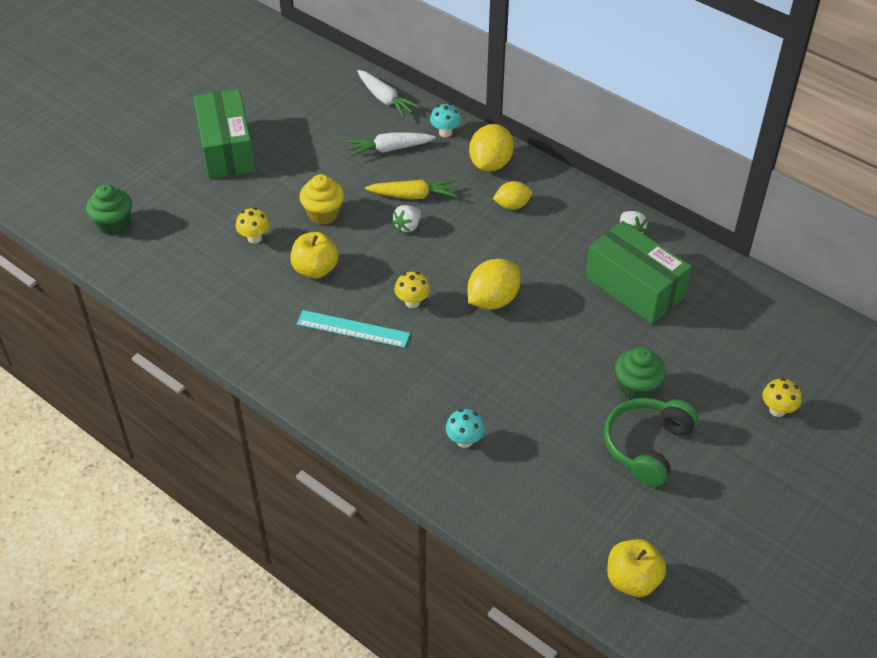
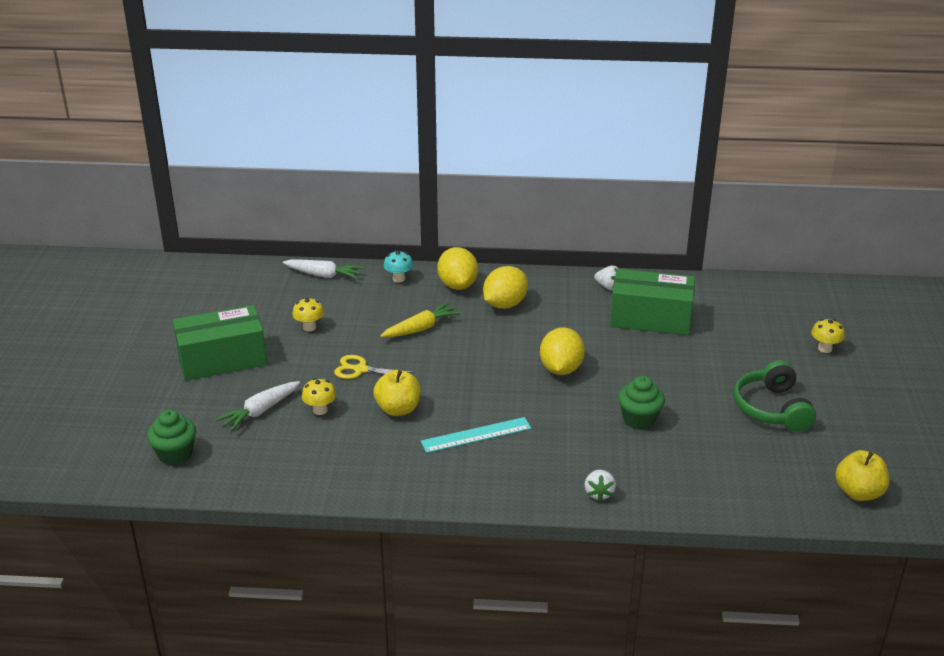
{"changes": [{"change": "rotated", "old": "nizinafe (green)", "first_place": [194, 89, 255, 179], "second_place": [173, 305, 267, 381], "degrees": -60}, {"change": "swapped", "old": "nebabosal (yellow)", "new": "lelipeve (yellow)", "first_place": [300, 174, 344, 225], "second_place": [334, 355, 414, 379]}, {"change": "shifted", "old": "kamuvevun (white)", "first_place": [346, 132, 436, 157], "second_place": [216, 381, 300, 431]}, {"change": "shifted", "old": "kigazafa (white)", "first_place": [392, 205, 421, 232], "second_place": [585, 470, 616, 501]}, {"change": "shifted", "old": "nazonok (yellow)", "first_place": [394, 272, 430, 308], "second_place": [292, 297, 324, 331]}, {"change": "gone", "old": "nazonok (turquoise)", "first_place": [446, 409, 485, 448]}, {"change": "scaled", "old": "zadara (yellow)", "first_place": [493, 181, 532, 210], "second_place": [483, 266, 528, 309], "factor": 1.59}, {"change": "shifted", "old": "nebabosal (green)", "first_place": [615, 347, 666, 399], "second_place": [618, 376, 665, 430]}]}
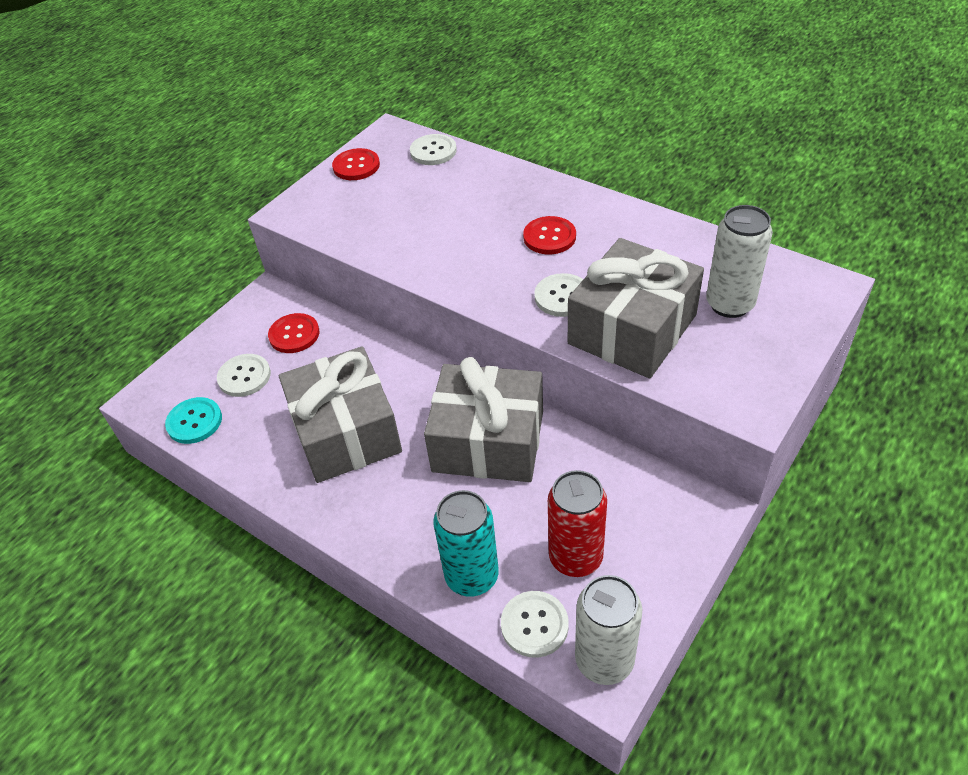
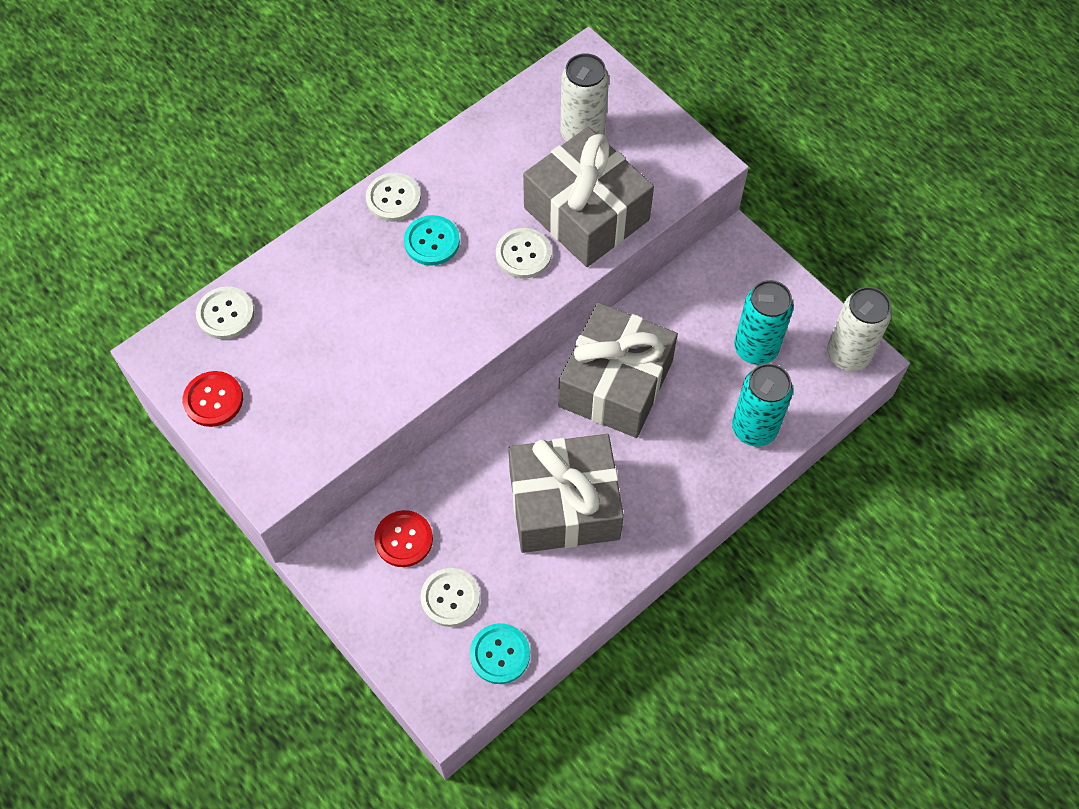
{"changes": [{"change": "shifted", "old": "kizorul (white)", "first_place": [501, 591, 569, 658], "second_place": [366, 173, 421, 222]}, {"change": "repainted", "old": "kizorul (red)", "new": "kizorul (turquoise)", "first_place": [523, 216, 576, 254], "second_place": [404, 215, 460, 266]}, {"change": "repainted", "old": "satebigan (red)", "new": "satebigan (turquoise)", "first_place": [548, 470, 607, 577], "second_place": [734, 280, 794, 365]}]}
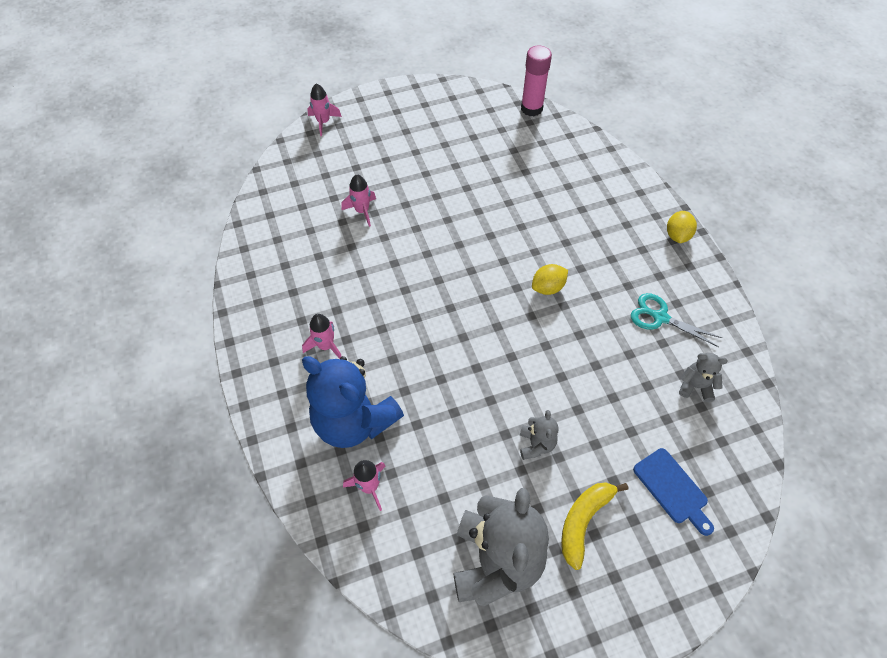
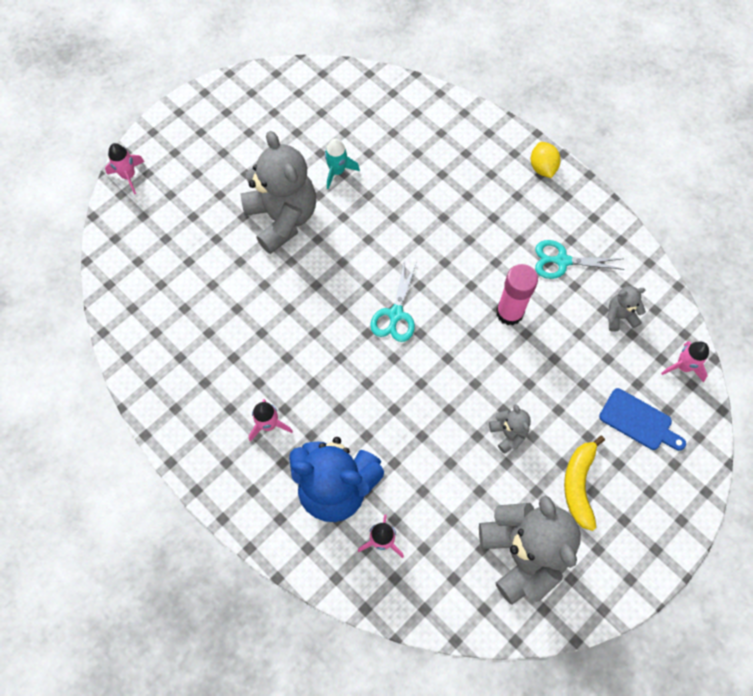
{"changes": [{"change": "shifted", "old": "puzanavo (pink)", "first_place": [341, 174, 376, 227], "second_place": [661, 341, 709, 382]}, {"change": "shifted", "old": "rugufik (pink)", "first_place": [521, 46, 552, 116], "second_place": [496, 264, 538, 325]}, {"change": "gone", "old": "zadara (yellow)", "first_place": [532, 264, 568, 295]}, {"change": "new", "new": "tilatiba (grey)", "second_place": [241, 131, 316, 254]}, {"change": "new", "new": "puzanavo (turquoise)", "second_place": [325, 139, 360, 189]}, {"change": "new", "new": "lelipeve (turquoise)", "second_place": [370, 261, 417, 342]}]}
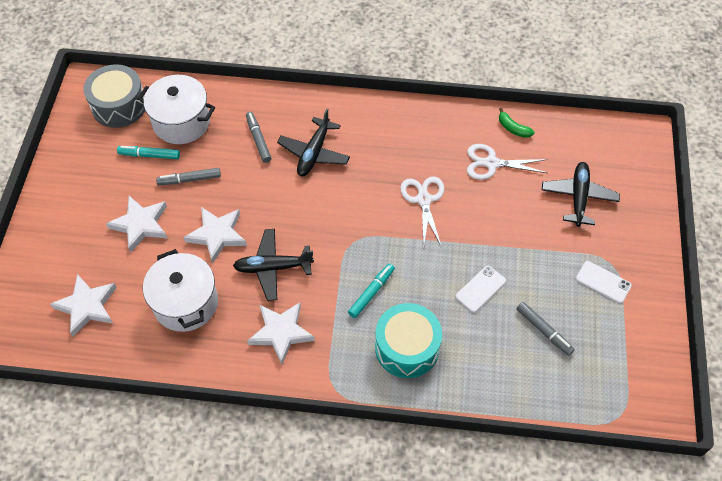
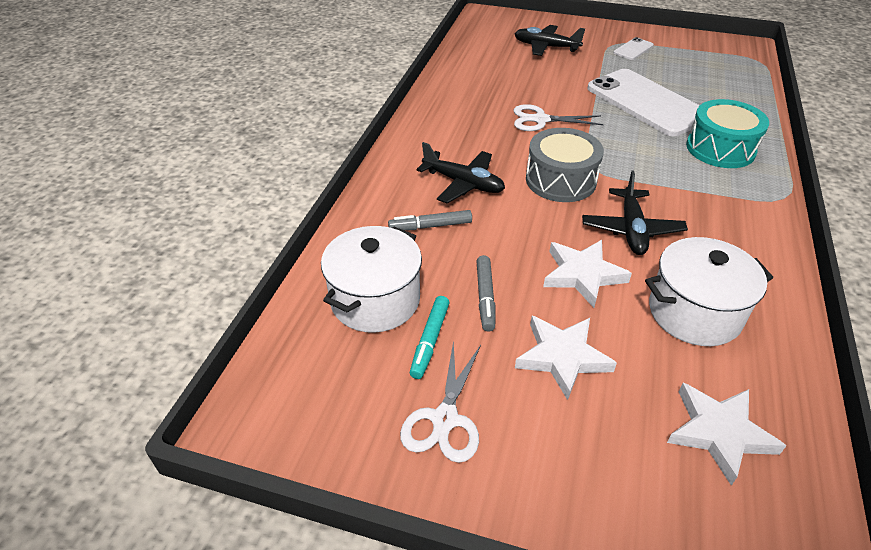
{"changes": [{"change": "shifted", "old": "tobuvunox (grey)", "first_place": [83, 64, 145, 128], "second_place": [526, 128, 604, 202]}, {"change": "gone", "old": "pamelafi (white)", "first_place": [247, 302, 315, 365]}, {"change": "gone", "old": "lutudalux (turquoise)", "first_place": [348, 263, 395, 318]}, {"change": "scaled", "old": "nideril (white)", "first_place": [455, 266, 506, 313], "second_place": [587, 69, 700, 136], "factor": 2.34}, {"change": "shifted", "old": "lelipeve (white)", "first_place": [467, 144, 548, 180], "second_place": [400, 340, 481, 463]}, {"change": "gone", "old": "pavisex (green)", "first_place": [499, 108, 535, 138]}, {"change": "gone", "old": "lutudalux (grey)", "first_place": [517, 302, 575, 356]}]}
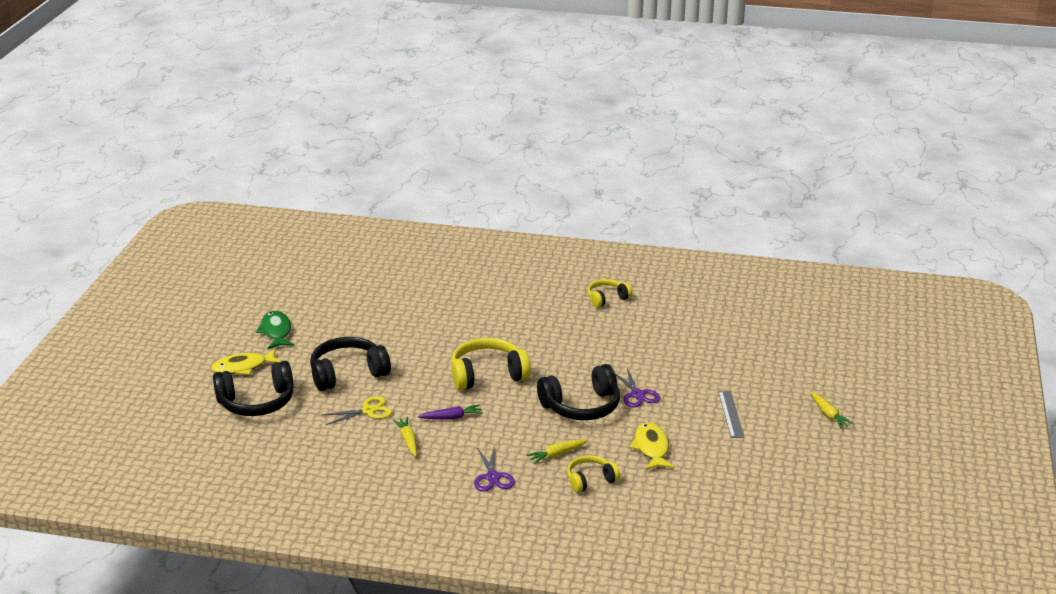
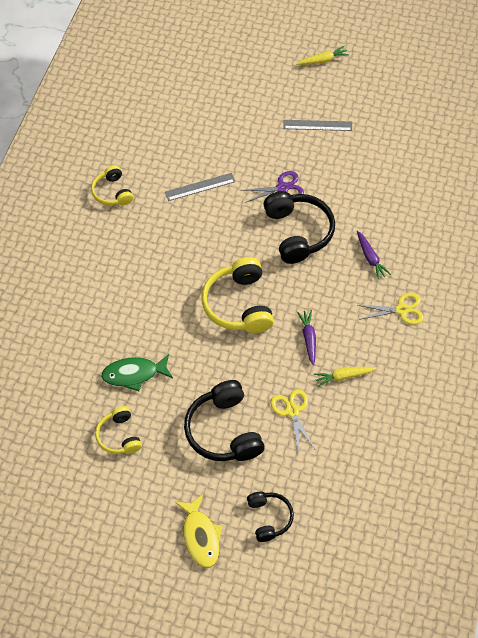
{"changes": [{"change": "scaled", "old": "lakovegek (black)", "first_place": [213, 361, 294, 416], "second_place": [247, 492, 294, 542], "factor": 0.59}, {"change": "shifted", "old": "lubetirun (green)", "first_place": [256, 311, 294, 349], "second_place": [101, 354, 173, 391]}, {"change": "repainted", "old": "lelipeve (purple)", "new": "lelipeve (yellow)", "first_place": [474, 448, 515, 491], "second_place": [357, 293, 424, 325]}, {"change": "repainted", "old": "kamuvevun (yellow)", "new": "kamuvevun (purple)", "first_place": [526, 439, 588, 464], "second_place": [357, 231, 391, 280]}, {"change": "shifted", "old": "lakovegek (yellow)", "first_place": [567, 455, 620, 493], "second_place": [95, 406, 142, 454]}, {"change": "gone", "old": "lubetirun (yellow)", "first_place": [630, 422, 675, 470]}, {"change": "new", "new": "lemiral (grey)", "second_place": [165, 173, 235, 201]}]}
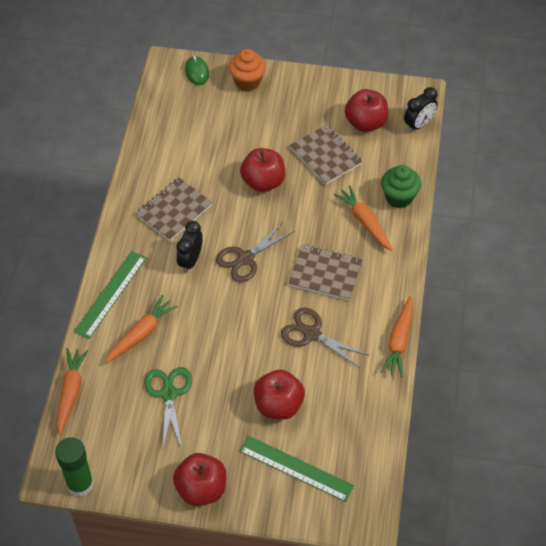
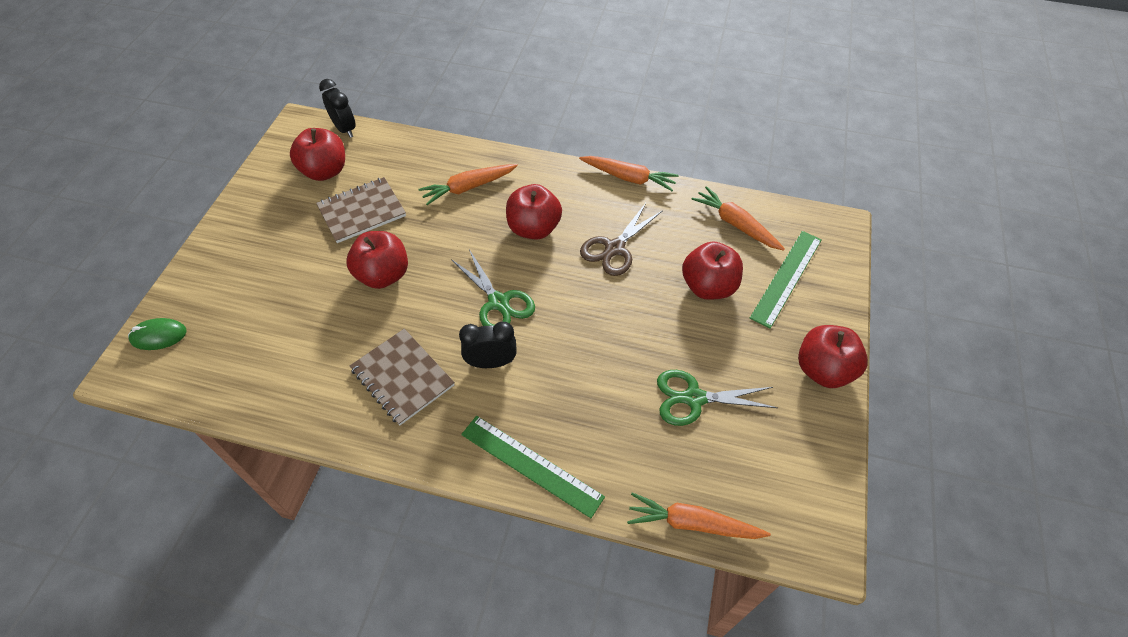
{"changes": [{"change": "gone", "old": "rugufik (green)", "first_place": [55, 437, 94, 497]}, {"change": "shifted", "old": "kamuvevun (orange)", "first_place": [105, 295, 178, 364], "second_place": [692, 186, 785, 251]}, {"change": "rotated", "old": "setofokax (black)", "first_place": [176, 221, 203, 273], "second_place": [459, 322, 517, 368], "degrees": 150}, {"change": "repainted", "old": "lelipeve (brown)", "new": "lelipeve (green)", "first_place": [216, 221, 295, 282], "second_place": [451, 250, 535, 326]}, {"change": "gone", "old": "nebabosal (orange)", "first_place": [229, 49, 266, 91]}, {"change": "swapped", "old": "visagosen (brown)", "new": "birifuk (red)", "first_place": [288, 245, 363, 301], "second_place": [506, 184, 562, 240]}, {"change": "gone", "old": "nebabosal (green)", "first_place": [381, 165, 421, 208]}]}
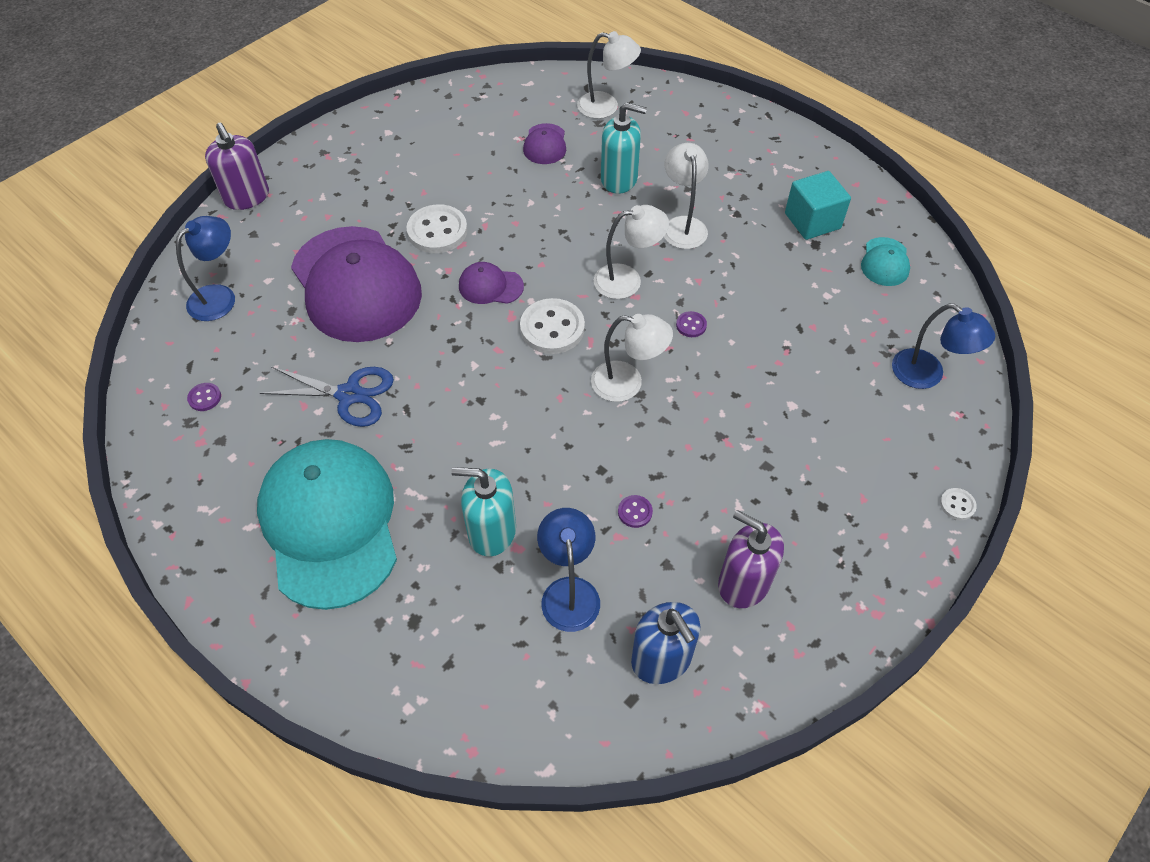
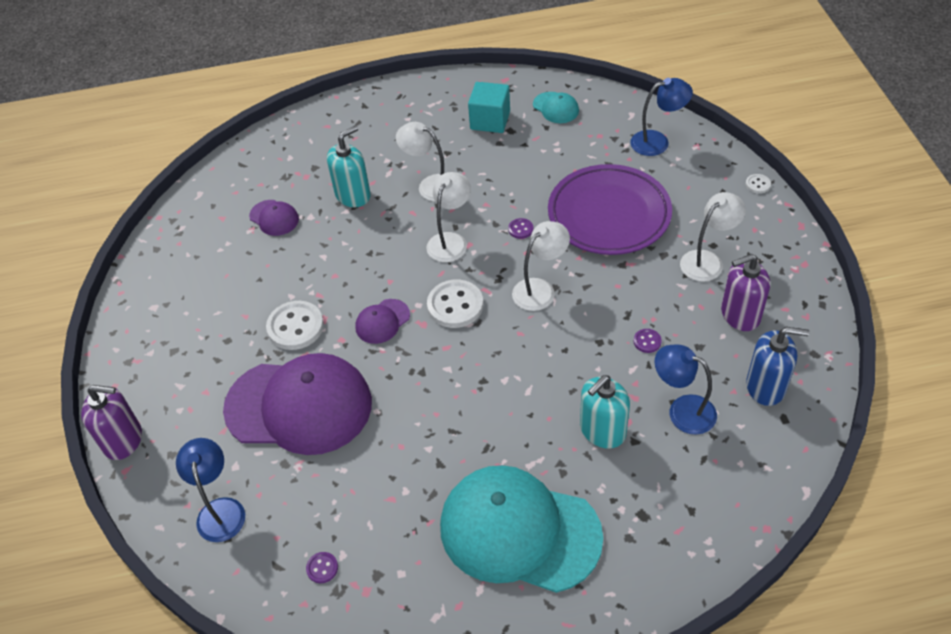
{"changes": [{"change": "gone", "old": "lelipeve (blue)", "first_place": [260, 367, 394, 427]}, {"change": "shifted", "old": "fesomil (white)", "first_place": [577, 31, 641, 119], "second_place": [680, 192, 746, 282]}, {"change": "new", "new": "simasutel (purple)", "second_place": [548, 164, 672, 255]}]}
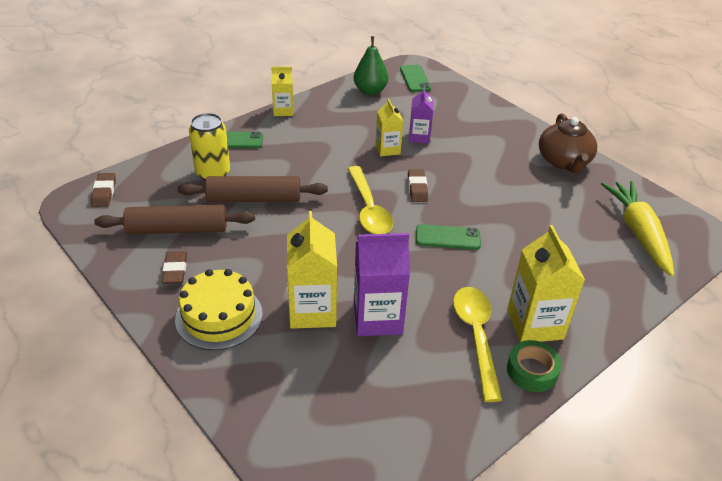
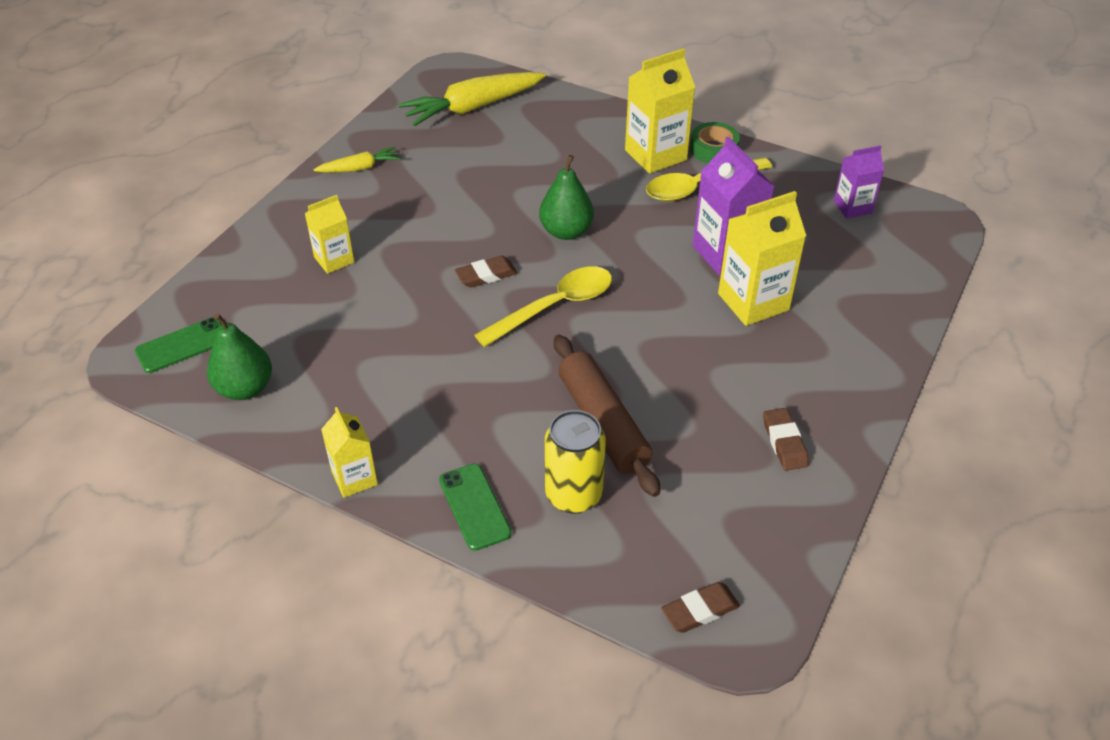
{"changes": [{"change": "gone", "old": "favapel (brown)", "first_place": [94, 205, 255, 235]}, {"change": "rotated", "old": "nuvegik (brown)", "first_place": [162, 251, 187, 284], "second_place": [763, 408, 809, 471], "degrees": -75}, {"change": "gone", "old": "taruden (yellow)", "first_place": [175, 269, 263, 350]}, {"change": "shifted", "old": "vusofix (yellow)", "first_place": [375, 99, 403, 156], "second_place": [305, 195, 354, 274]}, {"change": "shifted", "old": "vusofix (purple)", "first_place": [409, 87, 434, 144], "second_place": [834, 145, 884, 218]}, {"change": "swapped", "old": "nideril (green)", "new": "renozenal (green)", "first_place": [416, 224, 481, 250], "second_place": [539, 155, 594, 240]}, {"change": "swapped", "old": "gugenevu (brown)", "new": "kamuvevun (yellow)", "first_place": [539, 113, 598, 173], "second_place": [313, 147, 401, 172]}]}
